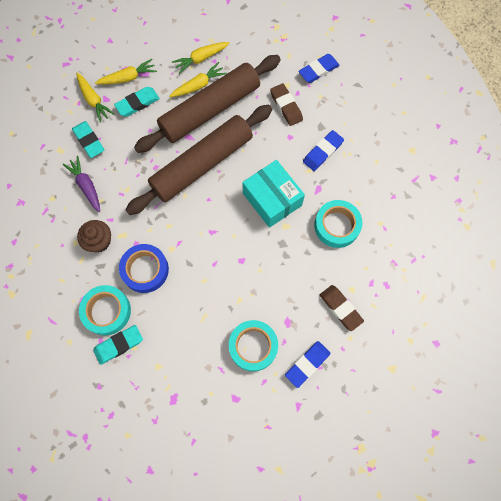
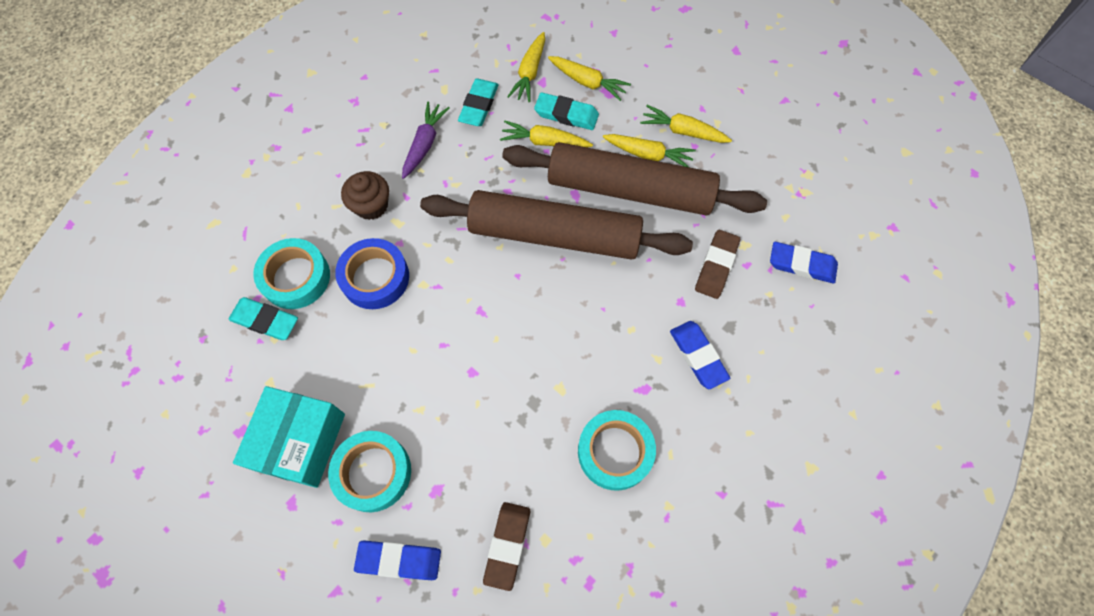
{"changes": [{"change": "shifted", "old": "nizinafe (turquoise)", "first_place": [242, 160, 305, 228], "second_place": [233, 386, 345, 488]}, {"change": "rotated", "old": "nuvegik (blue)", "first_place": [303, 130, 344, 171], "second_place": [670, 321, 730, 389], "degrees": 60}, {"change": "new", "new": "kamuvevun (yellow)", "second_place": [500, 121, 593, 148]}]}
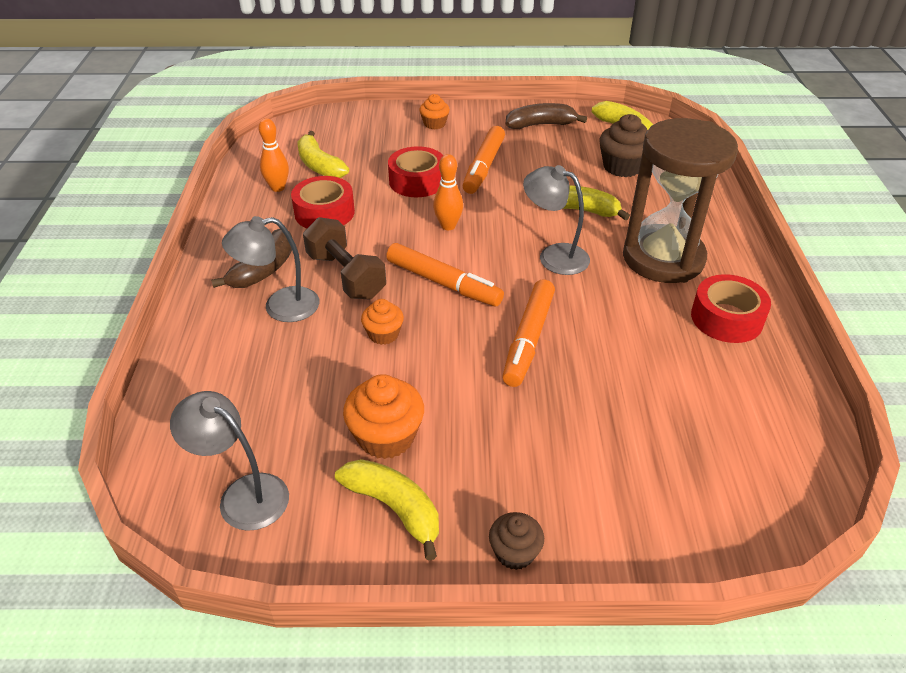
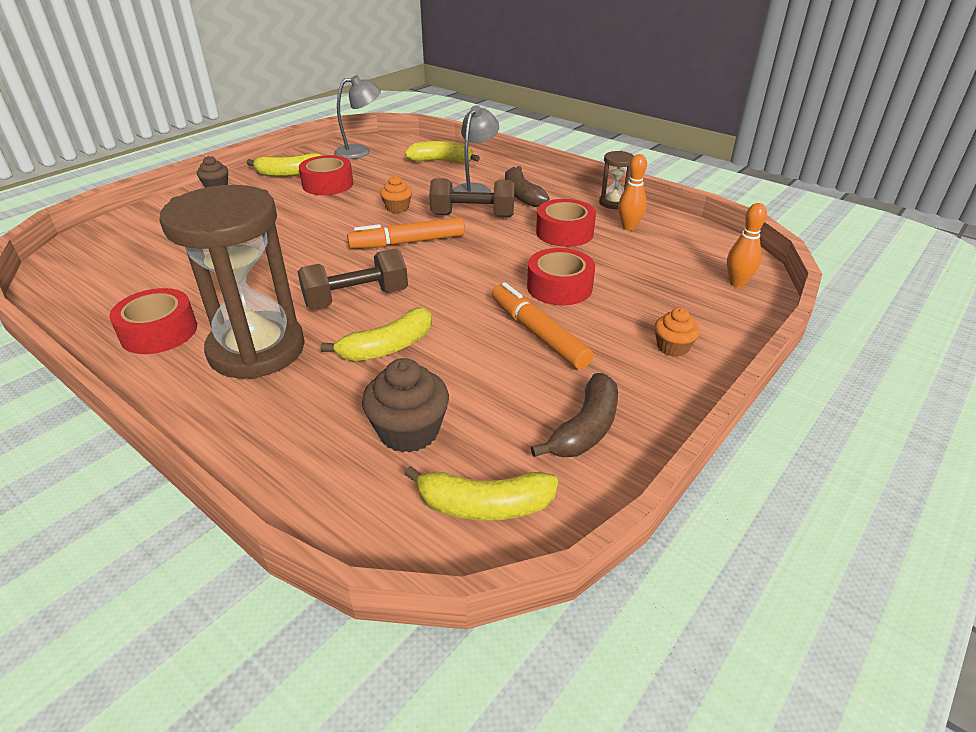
{"changes": [{"change": "shifted", "old": "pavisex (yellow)", "first_place": [297, 131, 349, 178], "second_place": [405, 141, 480, 163]}, {"change": "swapped", "old": "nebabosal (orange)", "new": "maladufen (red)", "first_place": [343, 374, 424, 459], "second_place": [299, 155, 353, 195]}, {"change": "shifted", "old": "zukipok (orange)", "first_place": [433, 154, 463, 230], "second_place": [727, 203, 767, 287]}, {"change": "gone", "old": "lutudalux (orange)", "first_place": [502, 279, 555, 387]}, {"change": "swapped", "old": "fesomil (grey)", "new": "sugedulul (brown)", "first_place": [523, 165, 590, 275], "second_place": [298, 248, 408, 309]}, {"change": "new", "new": "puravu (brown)", "second_place": [599, 151, 634, 209]}]}
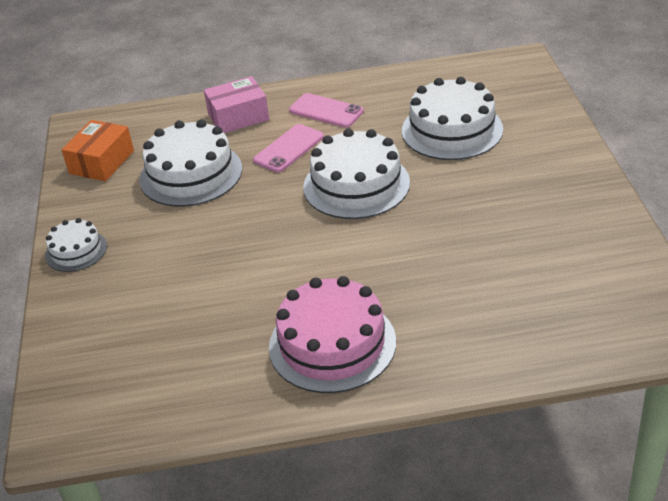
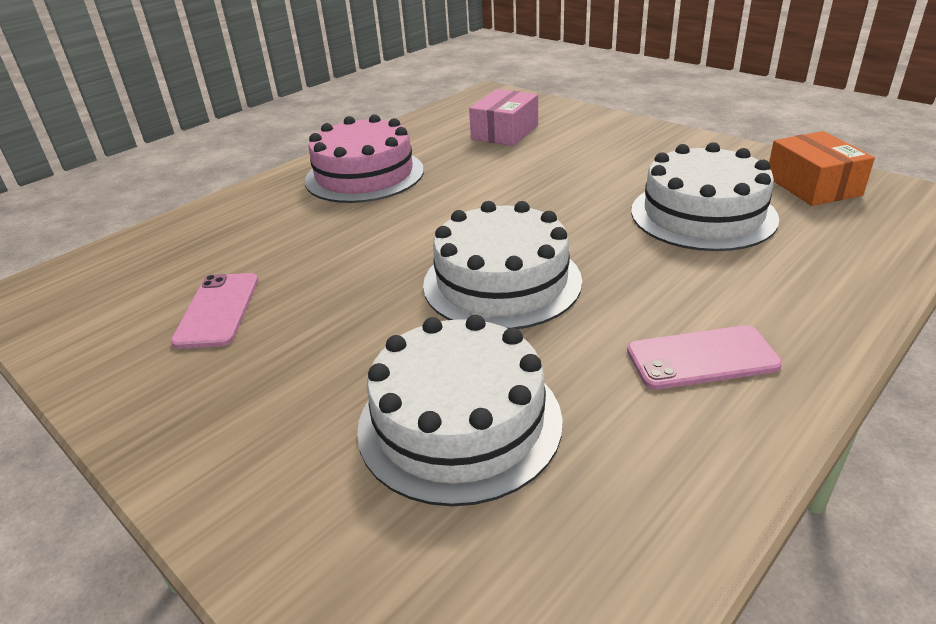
{"changes": [{"change": "gone", "old": "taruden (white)", "first_place": [45, 218, 107, 272]}, {"change": "shifted", "old": "nizinafe (pink)", "first_place": [204, 76, 269, 133], "second_place": [469, 89, 538, 146]}, {"change": "shifted", "old": "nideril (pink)", "first_place": [253, 124, 324, 172], "second_place": [171, 273, 258, 349]}]}
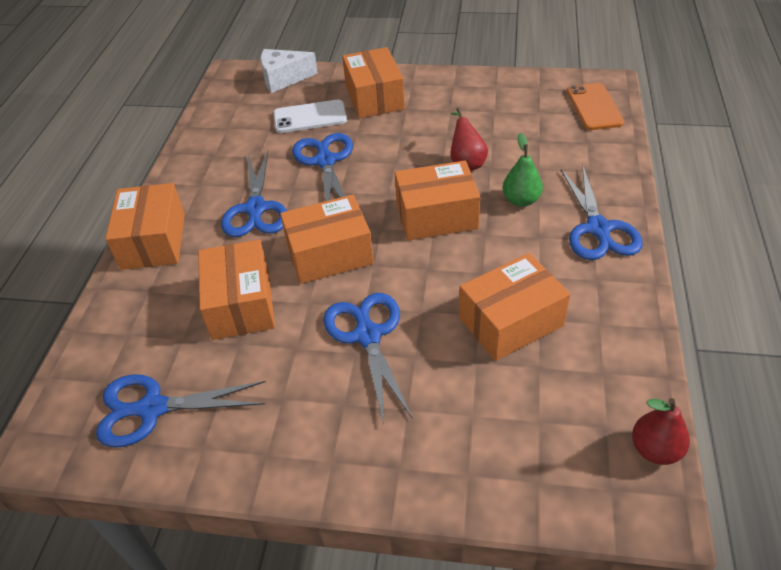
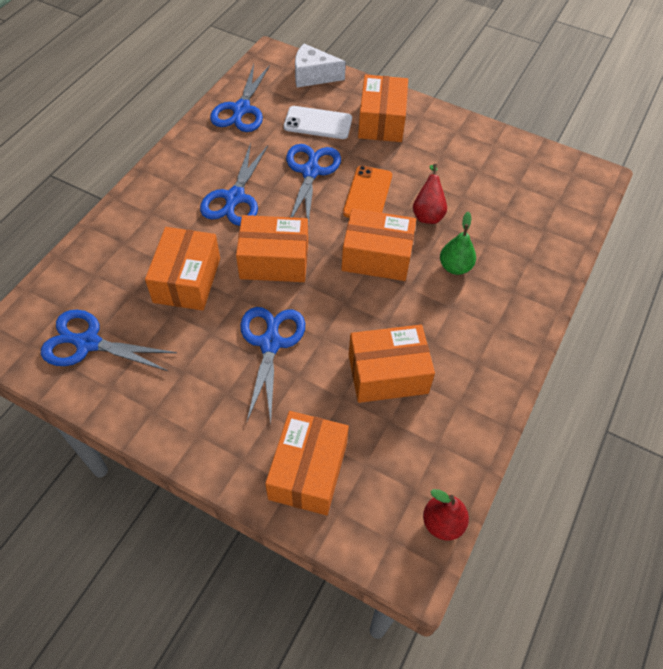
{"changes": [{"change": "shifted", "old": "nizinafe (orange)", "first_place": [105, 183, 185, 270], "second_place": [265, 411, 349, 515]}, {"change": "shifted", "old": "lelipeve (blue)", "first_place": [561, 167, 643, 260], "second_place": [210, 64, 270, 132]}, {"change": "shifted", "old": "nideril (orange)", "first_place": [567, 83, 624, 130], "second_place": [343, 166, 392, 218]}]}
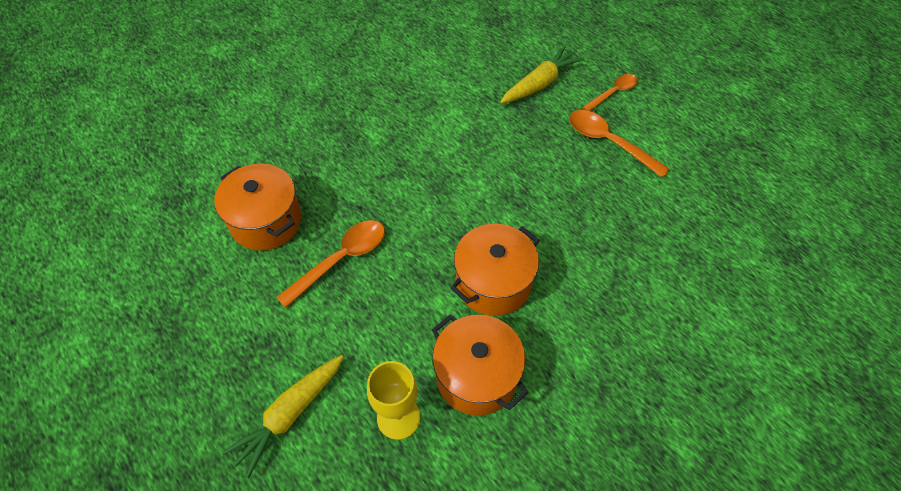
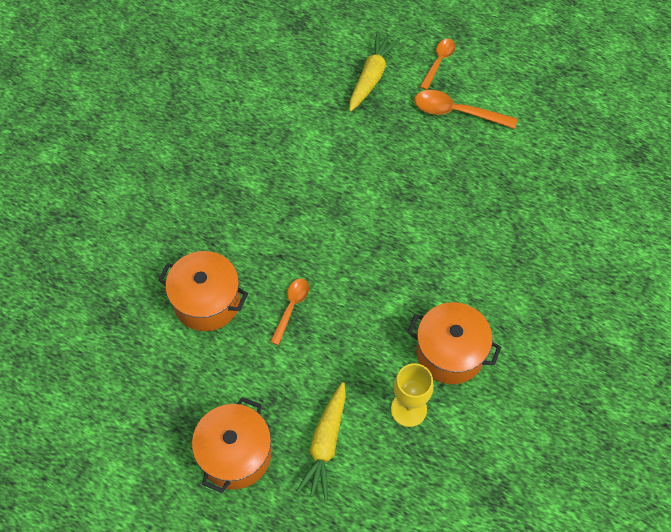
{"changes": [{"change": "scaled", "old": "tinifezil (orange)", "first_place": [276, 220, 385, 308], "second_place": [270, 278, 309, 345], "factor": 0.65}, {"change": "shifted", "old": "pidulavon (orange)", "first_place": [451, 224, 539, 316], "second_place": [192, 397, 271, 493]}]}
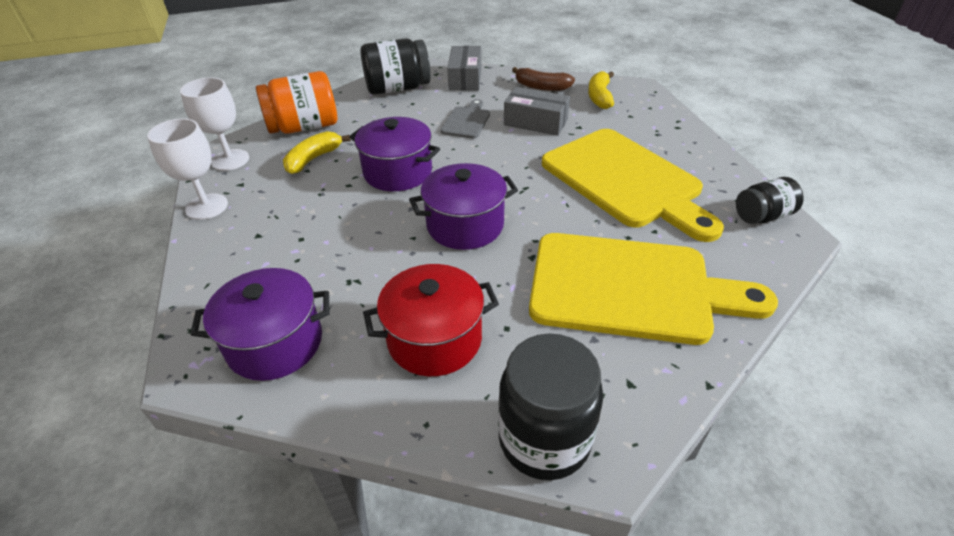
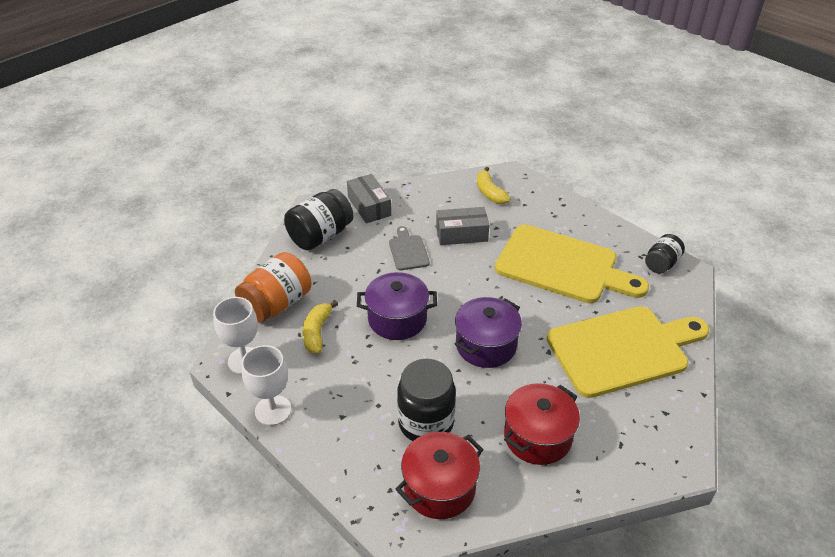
{"changes": [{"change": "repainted", "old": "pidulavon (purple)", "new": "pidulavon (red)", "first_place": [190, 268, 329, 381], "second_place": [396, 432, 484, 519]}, {"change": "shifted", "old": "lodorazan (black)", "first_place": [498, 333, 603, 480], "second_place": [397, 359, 456, 441]}, {"change": "gone", "old": "pavisex (brown)", "first_place": [512, 67, 575, 91]}]}
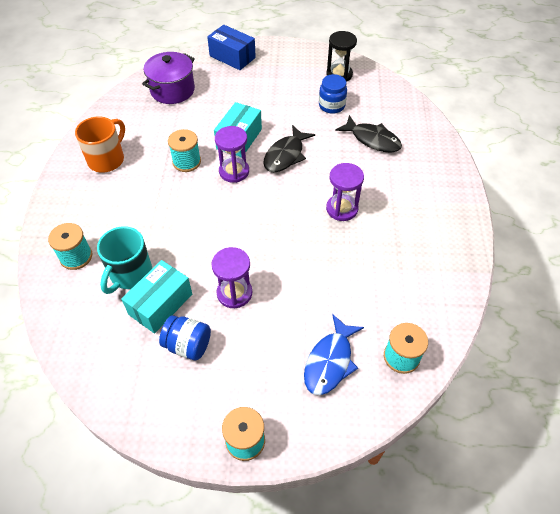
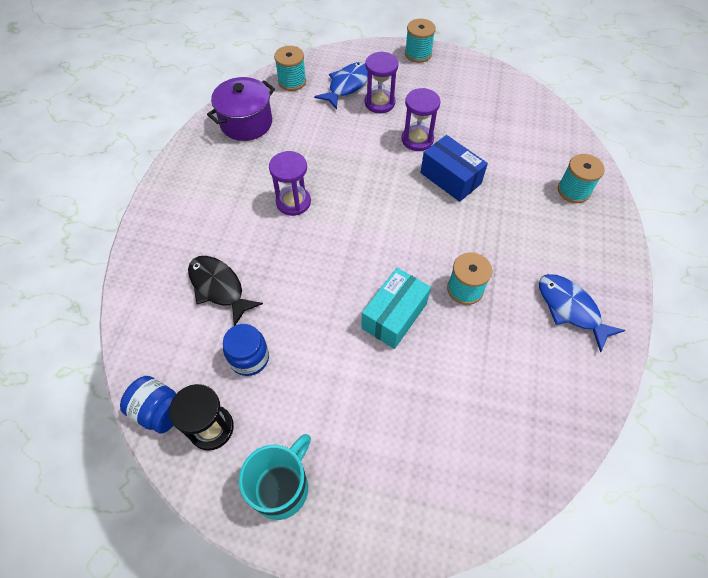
{"changes": [{"change": "swapped", "old": "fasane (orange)", "new": "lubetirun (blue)", "first_place": [75, 117, 125, 172], "second_place": [539, 274, 625, 353]}, {"change": "shifted", "old": "fasane (turquoise)", "first_place": [97, 226, 152, 294], "second_place": [239, 434, 311, 520]}, {"change": "gone", "old": "nizinafe (turquoise)", "first_place": [121, 260, 192, 334]}, {"change": "shifted", "old": "pidulavon (purple)", "first_place": [142, 52, 195, 104], "second_place": [207, 77, 275, 141]}, {"change": "shifted", "old": "lodorazan (blue)", "first_place": [159, 315, 211, 360], "second_place": [120, 376, 177, 434]}, {"change": "shifted", "old": "nizinafe (blue)", "first_place": [207, 25, 256, 70], "second_place": [420, 135, 488, 202]}, {"change": "shifted", "old": "puravu (purple)", "first_place": [215, 126, 249, 183], "second_place": [365, 51, 399, 113]}, {"change": "gone", "old": "lubetirun (black)", "first_place": [263, 125, 315, 172]}]}
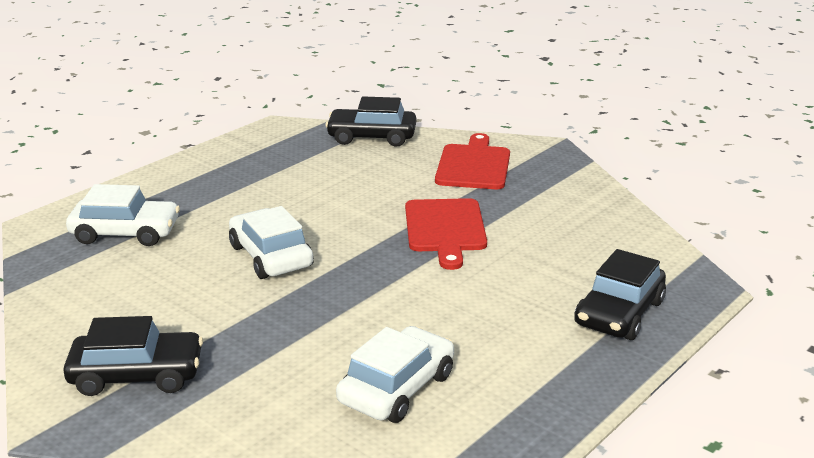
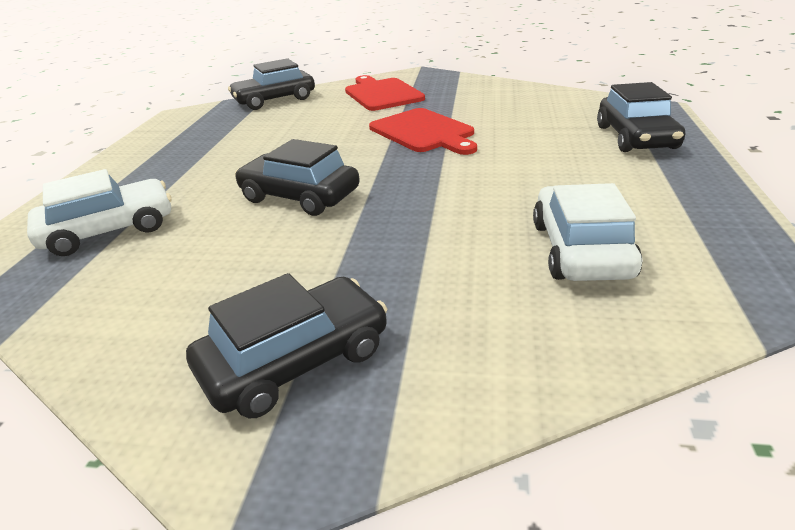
{"changes": [{"change": "repainted", "old": "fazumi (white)", "new": "fazumi (black)", "first_place": [229, 206, 314, 279], "second_place": [235, 139, 360, 216]}]}
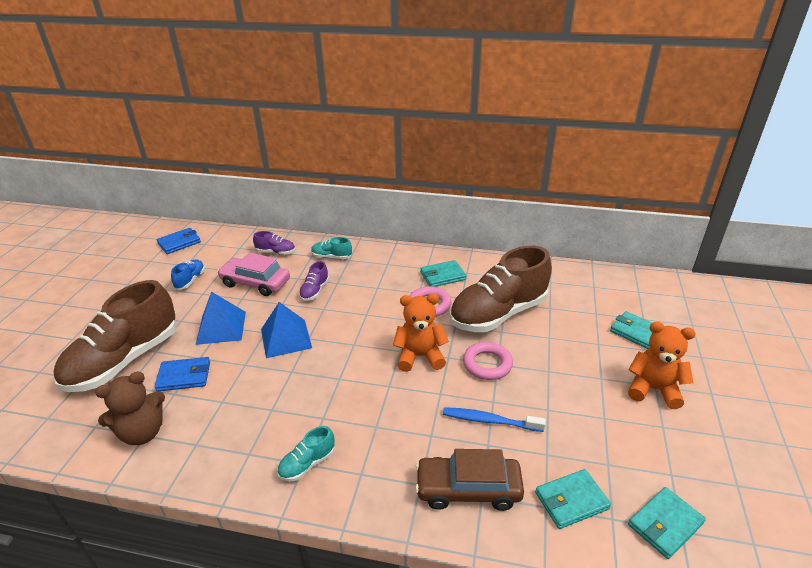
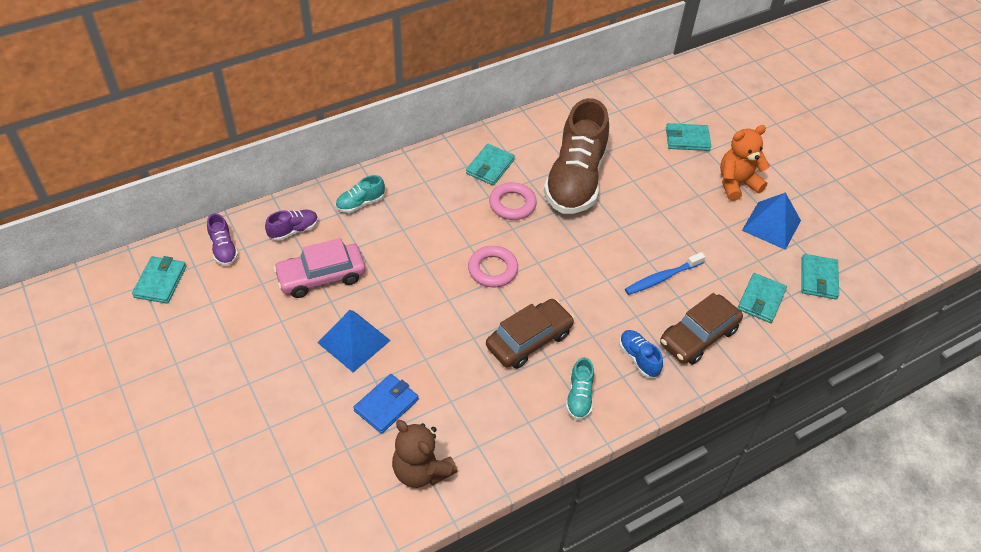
{"changes": [{"change": "gone", "old": "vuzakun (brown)", "first_place": [54, 280, 177, 392]}, {"change": "rotated", "old": "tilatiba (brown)", "first_place": [95, 372, 165, 445], "second_place": [392, 420, 457, 488], "degrees": 120}, {"change": "repainted", "old": "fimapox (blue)", "new": "fimapox (turquoise)", "first_place": [157, 228, 201, 254], "second_place": [132, 256, 186, 304]}, {"change": "shifted", "old": "vuzakun (blue)", "first_place": [171, 260, 205, 290], "second_place": [619, 330, 663, 377]}, {"change": "shifted", "old": "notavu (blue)", "first_place": [261, 302, 312, 358], "second_place": [742, 192, 801, 250]}, {"change": "shifted", "old": "vuzakun (purple)", "first_place": [299, 261, 329, 301], "second_place": [207, 213, 238, 266]}, {"change": "gone", "old": "tilatiba (orange)", "first_place": [393, 294, 449, 372]}, {"change": "shifted", "old": "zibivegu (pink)", "first_place": [463, 342, 513, 380], "second_place": [468, 246, 518, 287]}, {"change": "new", "new": "fazumi (brown)", "second_place": [486, 299, 574, 369]}]}
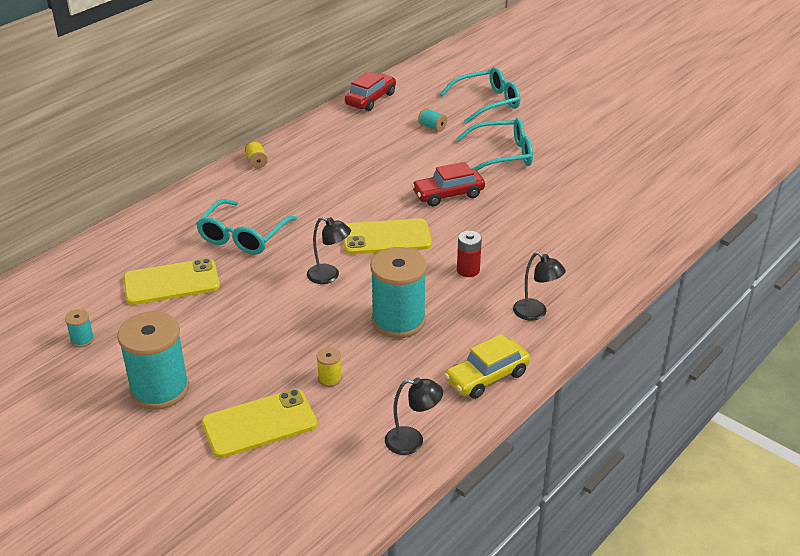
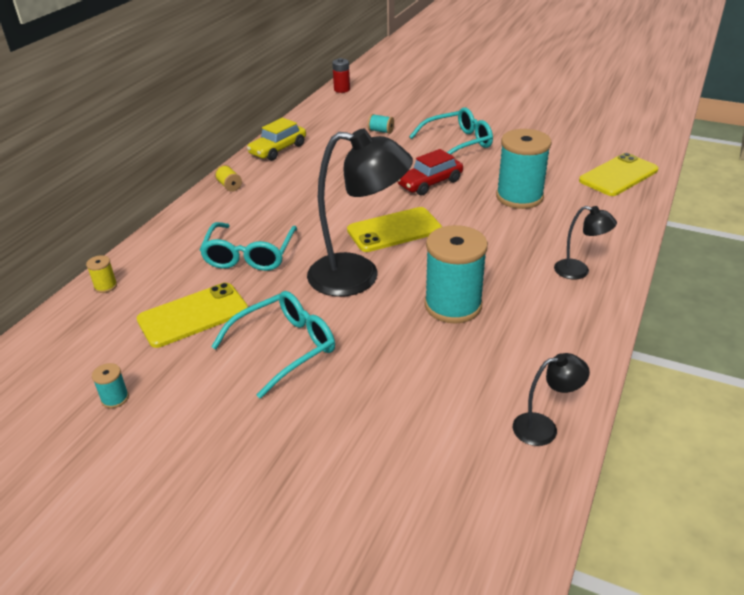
{"changes": [{"change": "shifted", "old": "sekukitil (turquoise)", "first_place": [117, 311, 189, 410], "second_place": [496, 129, 552, 209]}, {"change": "shifted", "old": "nideril (yellow)", "first_place": [201, 389, 317, 458], "second_place": [579, 153, 659, 196]}, {"change": "scaled", "old": "fesomil (black)", "first_place": [307, 217, 351, 284], "second_place": [307, 129, 413, 297], "factor": 2.09}, {"change": "shifted", "old": "sekukitil (yellow)", "first_place": [317, 347, 342, 387], "second_place": [86, 255, 117, 293]}, {"change": "gone", "old": "fazumi (red)", "first_place": [345, 72, 396, 111]}, {"change": "shifted", "old": "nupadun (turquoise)", "first_place": [440, 67, 520, 123], "second_place": [211, 291, 335, 399]}, {"change": "shifted", "old": "fazumi (yellow)", "first_place": [444, 334, 530, 399], "second_place": [247, 118, 306, 161]}, {"change": "shifted", "old": "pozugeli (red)", "first_place": [457, 231, 482, 277], "second_place": [332, 58, 350, 93]}]}
